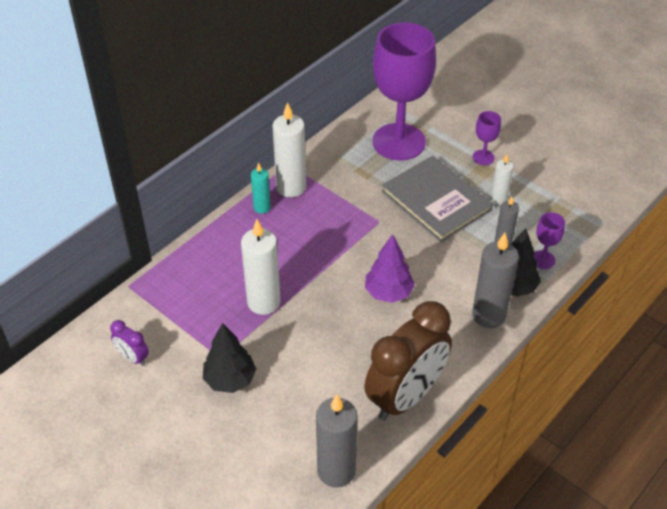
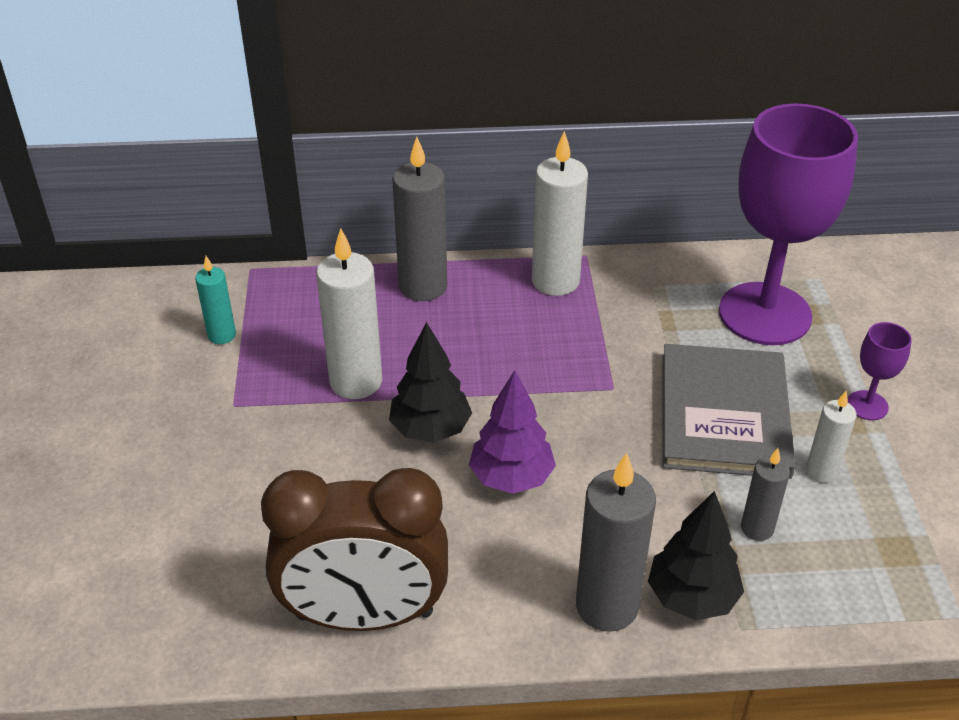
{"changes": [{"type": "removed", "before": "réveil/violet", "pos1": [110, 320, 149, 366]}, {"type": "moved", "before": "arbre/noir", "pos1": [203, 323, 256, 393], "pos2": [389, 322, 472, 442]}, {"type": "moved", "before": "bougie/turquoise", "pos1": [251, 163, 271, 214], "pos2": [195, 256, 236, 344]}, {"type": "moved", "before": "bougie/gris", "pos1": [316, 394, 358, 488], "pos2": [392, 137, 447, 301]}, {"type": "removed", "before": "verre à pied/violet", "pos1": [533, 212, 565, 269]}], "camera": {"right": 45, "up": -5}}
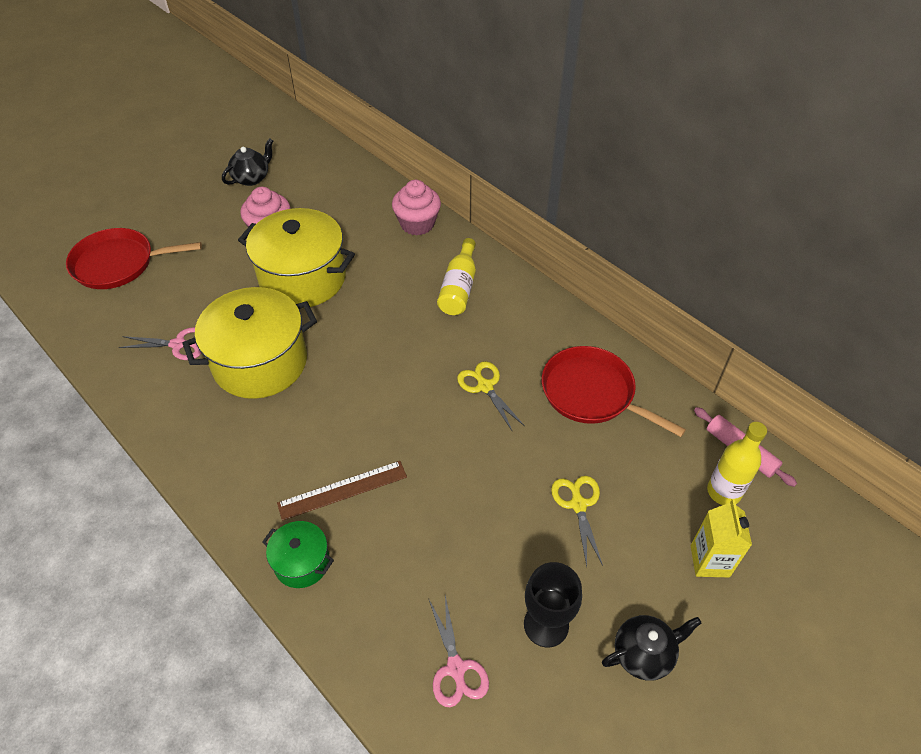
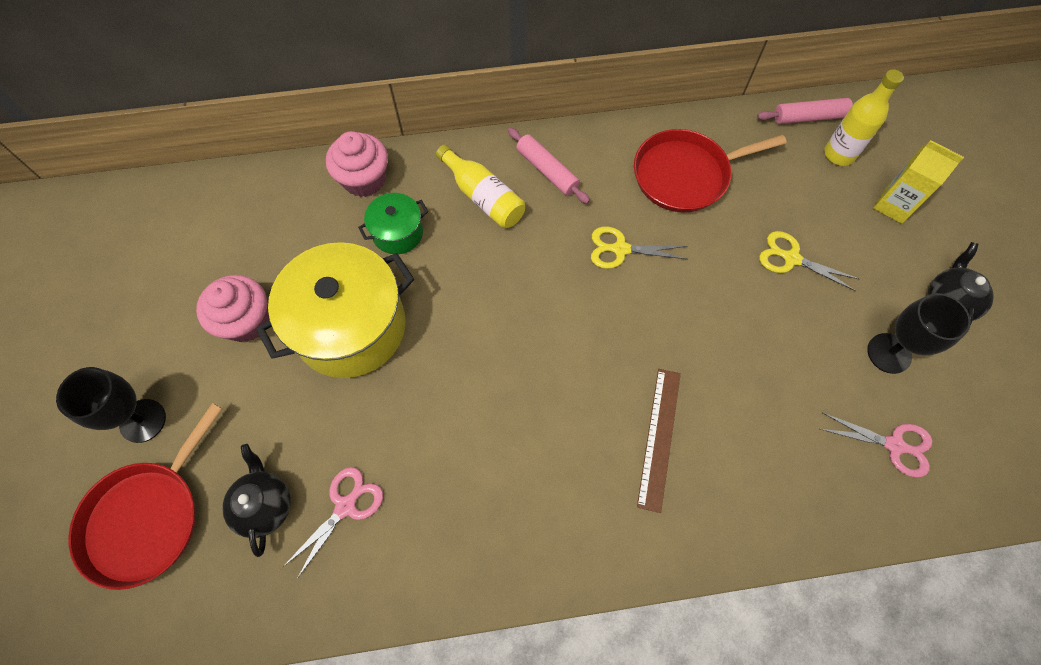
{"changes": [{"type": "removed", "before": "marmite/jaune", "pos1": [182, 287, 317, 399]}, {"type": "moved", "before": "théière/noir", "pos1": [222, 138, 273, 186], "pos2": [222, 444, 291, 557]}, {"type": "moved", "before": "marmite/vert", "pos1": [262, 521, 334, 588], "pos2": [358, 193, 428, 254]}, {"type": "added", "after": "verre à pied/noir", "pos2": [56, 367, 166, 443]}, {"type": "added", "after": "rouleau à pâtisserie/rose", "pos2": [508, 128, 590, 204]}], "camera": {"right": -55, "up": 15}}
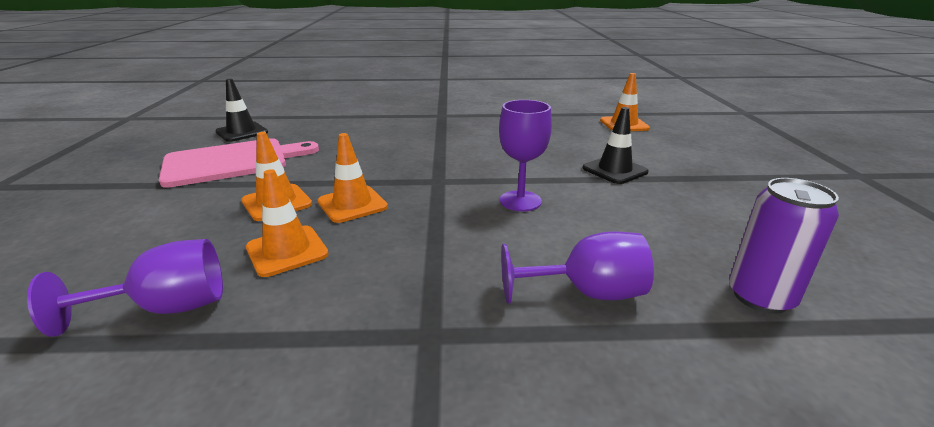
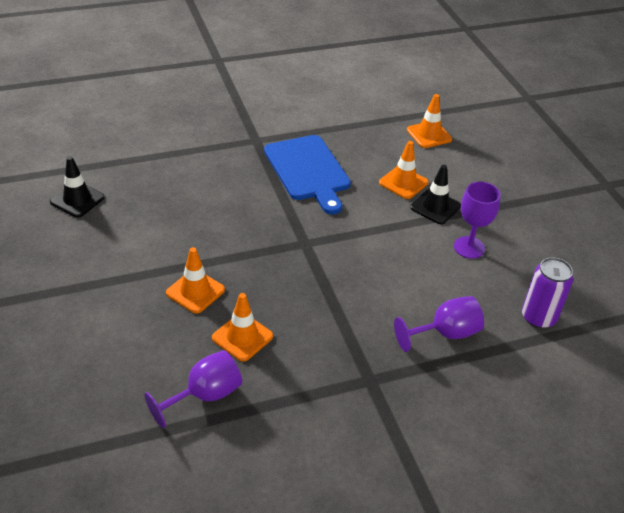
{"changes": [{"type": "removed", "before": "planche à découper/rose", "pos1": [159, 138, 319, 188]}, {"type": "moved", "before": "cône de chantier/orange", "pos1": [318, 133, 388, 223], "pos2": [379, 141, 428, 199]}, {"type": "moved", "before": "verre à pied/violet", "pos1": [499, 100, 552, 211], "pos2": [454, 182, 501, 259]}, {"type": "added", "after": "planche à découper/bleu", "pos2": [264, 135, 351, 214]}], "camera": {"right": -20, "up": 15}}
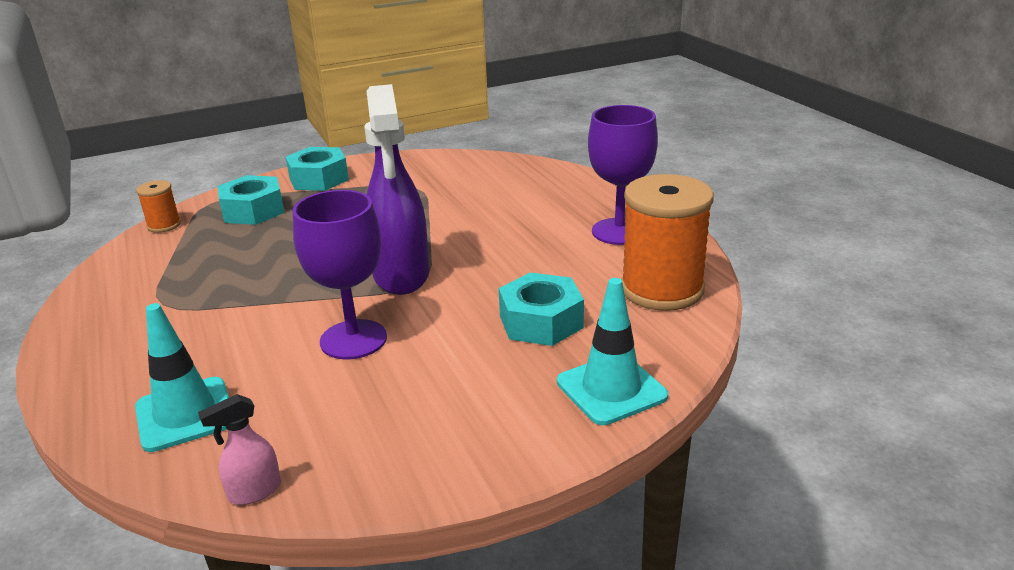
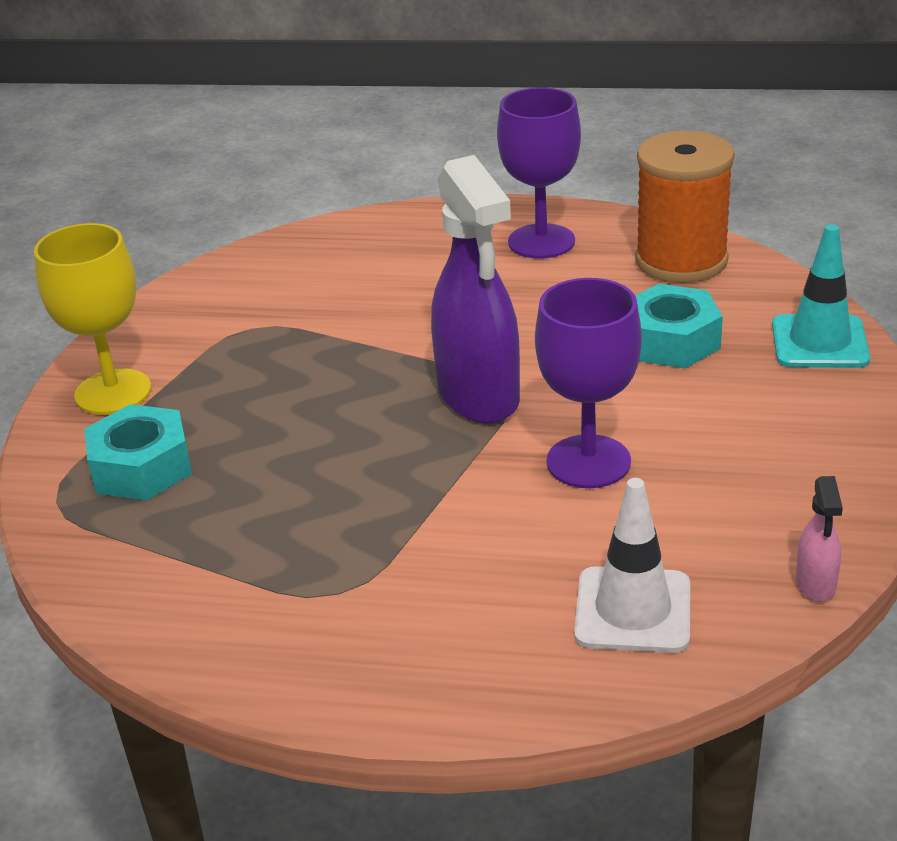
{"changes": [{"type": "recoloured", "before": "cône de chantier/turquoise", "after": "cône de chantier/blanc", "pos1": [135, 303, 229, 452], "pos2": [574, 478, 690, 653]}, {"type": "removed", "before": "bobine/orange", "pos1": [136, 180, 181, 233]}, {"type": "replaced", "before": "écrou/turquoise", "after": "verre à pied/jaune", "pos1": [286, 147, 349, 191], "pos2": [34, 223, 151, 415]}, {"type": "turned", "before": "vaporisateur/violet", "pos1": [364, 84, 429, 295], "pos2": [431, 155, 520, 424], "turn": 45}], "camera": {"right": -55, "up": 5}}
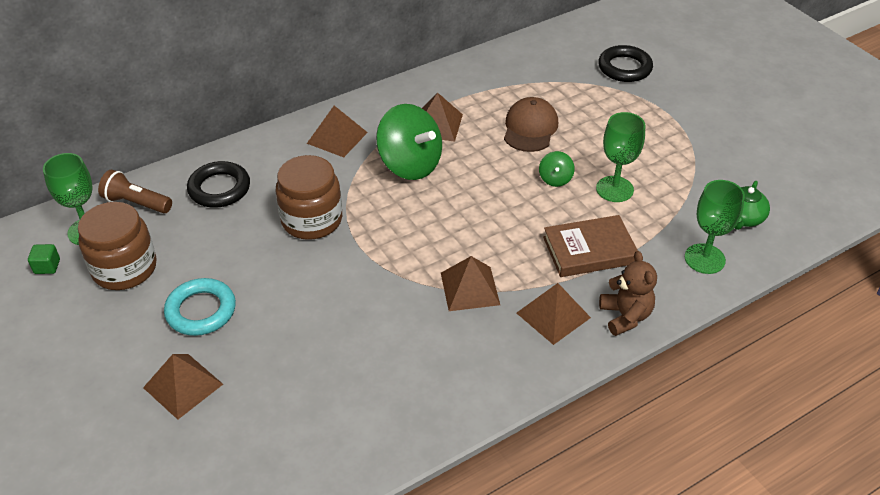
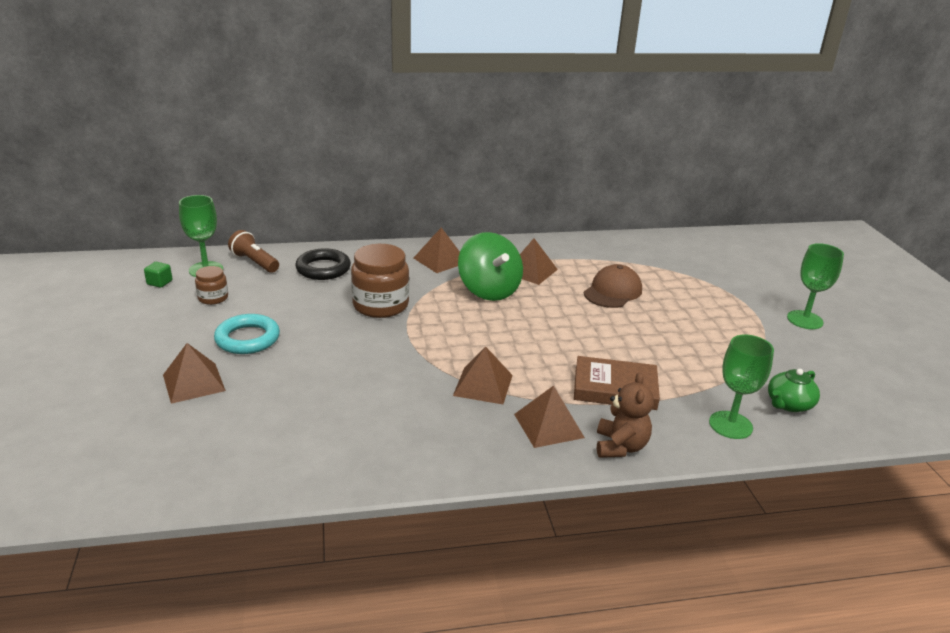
{"changes": [{"type": "resized", "before": "bocal/marron", "pos1": [78, 202, 157, 290], "pos2": [195, 266, 228, 305], "scale": 0.52}, {"type": "removed", "before": "toupie/vert", "pos1": [539, 151, 575, 187]}, {"type": "moved", "before": "verre à pied/vert", "pos1": [596, 112, 645, 202], "pos2": [787, 243, 844, 329]}, {"type": "removed", "before": "anneau/noir", "pos1": [598, 45, 653, 82]}], "camera": {"right": 20, "up": -15}}
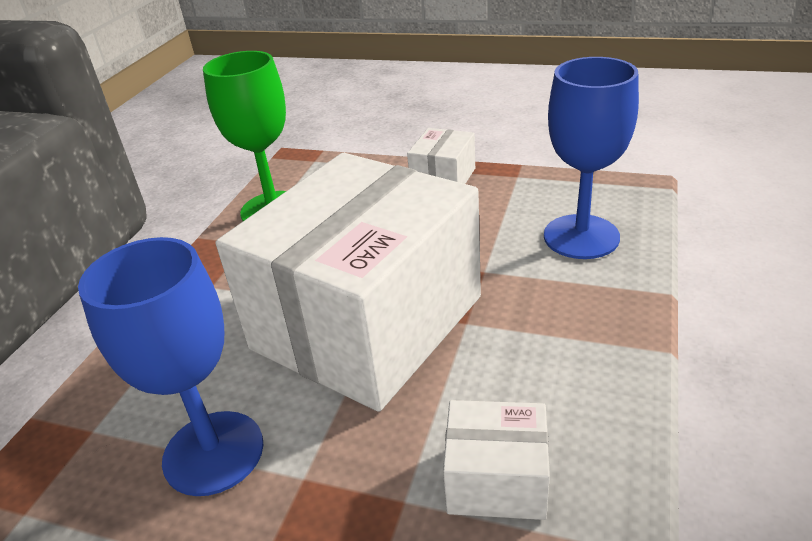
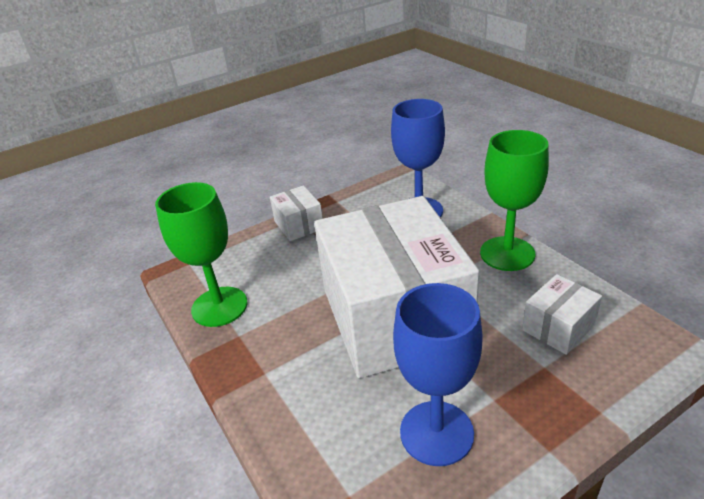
{"changes": [{"type": "added", "after": "verre à pied/vert", "pos2": [480, 130, 549, 271]}], "camera": {"right": -50, "up": 0}}
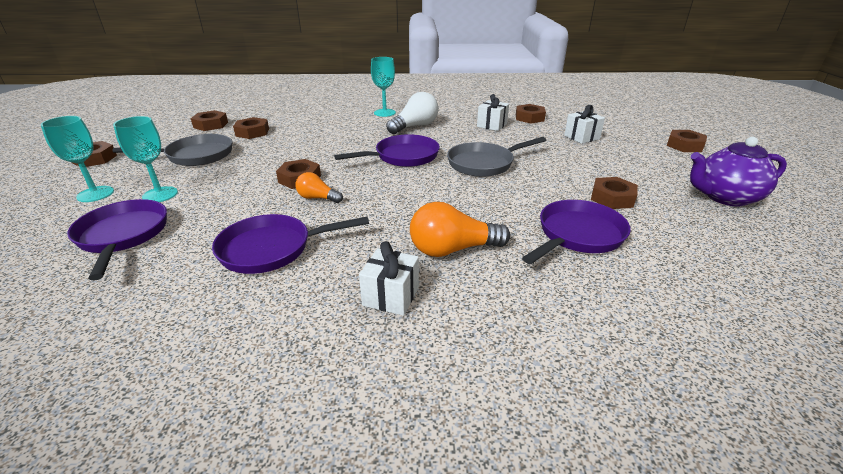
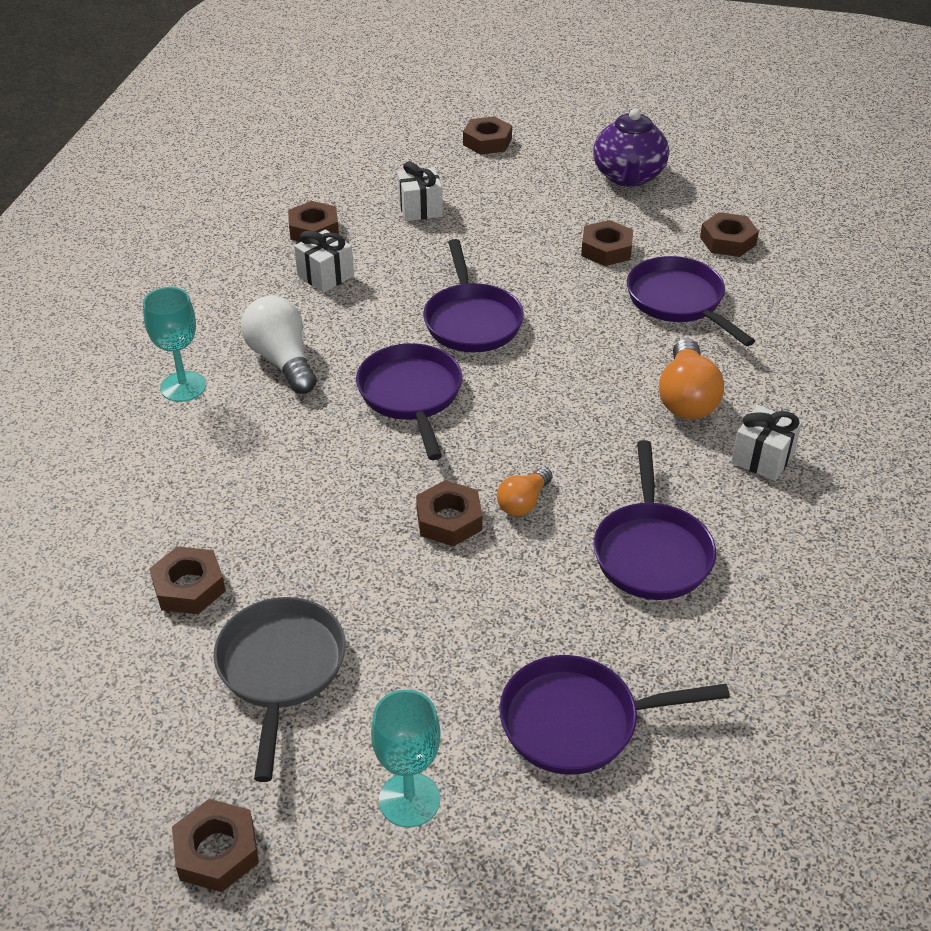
{"changes": [{"type": "removed", "before": "verre à pied/turquoise", "pos1": [113, 116, 178, 202]}, {"type": "moved", "before": "écrou/marron", "pos1": [191, 110, 228, 131], "pos2": [700, 212, 759, 257]}, {"type": "recoloured", "before": "poêle/gris", "after": "poêle/violet", "pos1": [447, 137, 547, 177], "pos2": [423, 239, 524, 353]}], "camera": {"right": -75, "up": 10}}
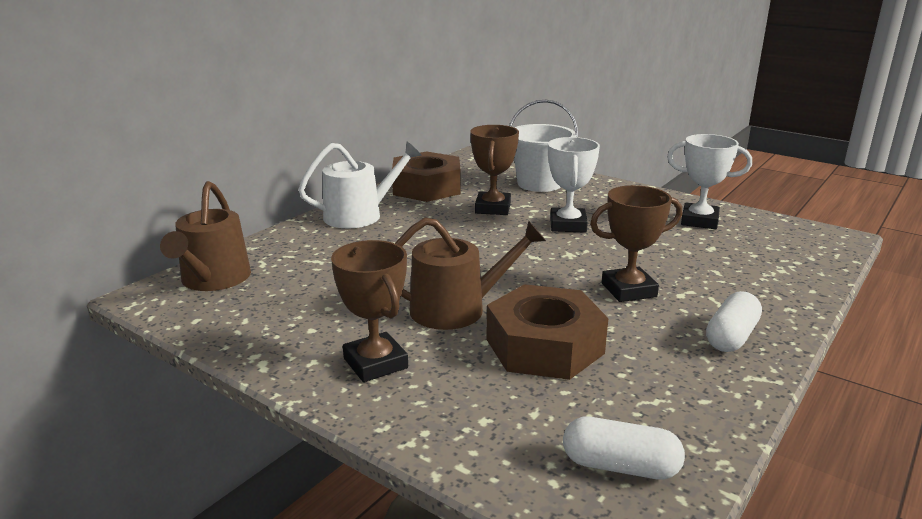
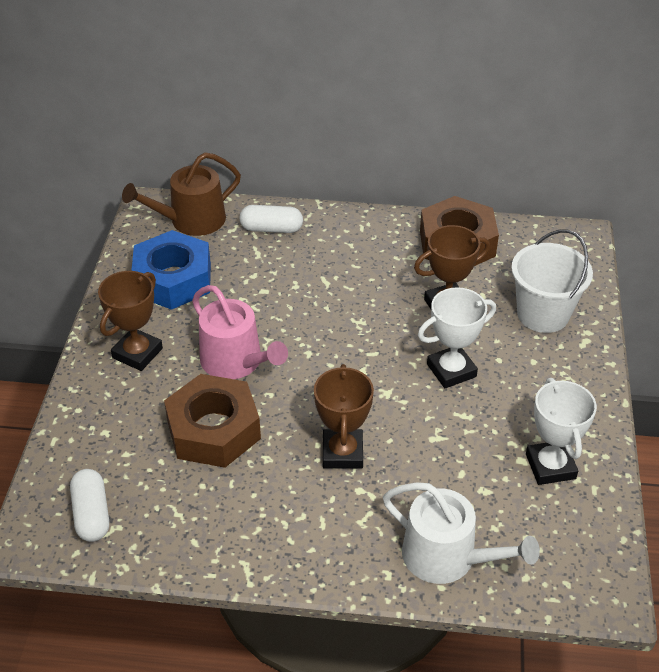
{"changes": [{"type": "moved", "before": "arrosoir/blanc", "pos1": [298, 142, 422, 228], "pos2": [383, 482, 540, 584]}, {"type": "recoloured", "before": "arrosoir/marron", "after": "arrosoir/rose", "pos1": [395, 217, 546, 330], "pos2": [192, 285, 288, 379]}, {"type": "turned", "before": "trophée/marron", "pos1": [590, 185, 682, 302], "pos2": [314, 364, 374, 469], "turn": 45}, {"type": "moved", "before": "gélule/blanc", "pos1": [706, 291, 762, 352], "pos2": [240, 205, 303, 233]}, {"type": "added", "after": "écrou/bleu", "pos2": [131, 230, 211, 310]}], "camera": {"right": 60, "up": 20}}
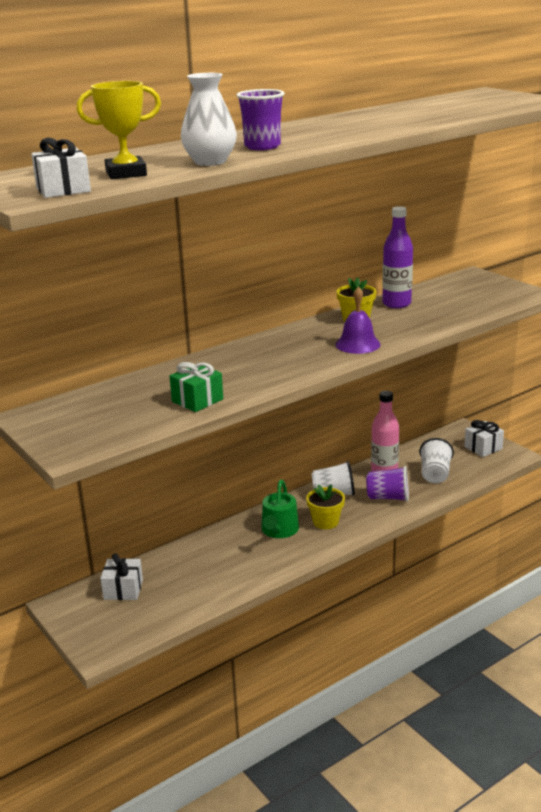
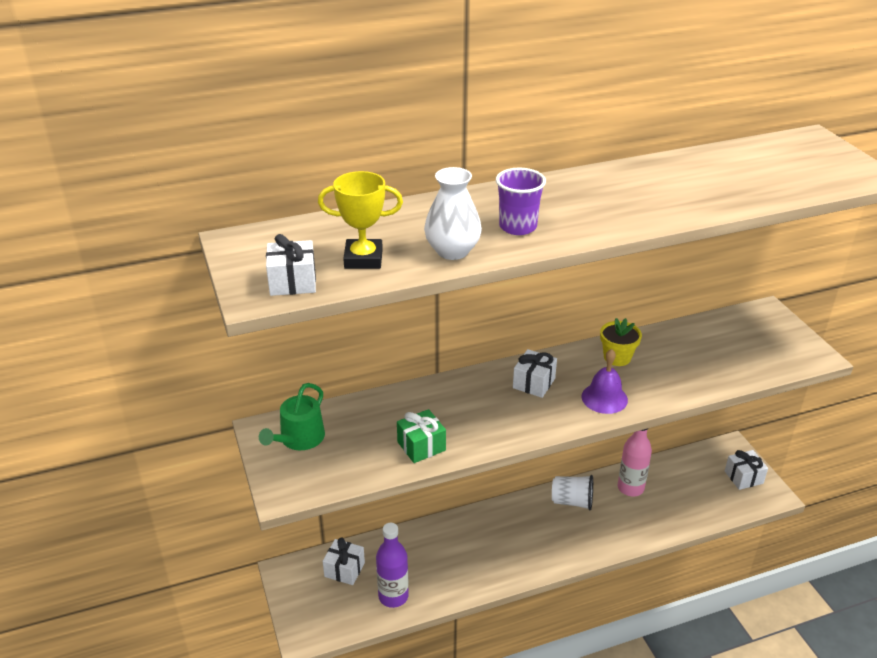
{"changes": [{"type": "moved", "before": "arrosoir/vert", "pos1": [262, 480, 299, 538], "pos2": [259, 383, 325, 450]}, {"type": "removed", "before": "pot de fleurs/jaune", "pos1": [306, 484, 345, 529]}, {"type": "removed", "before": "gobelet/violet", "pos1": [366, 466, 409, 502]}, {"type": "moved", "before": "bouteille/violet", "pos1": [382, 206, 413, 308], "pos2": [376, 523, 409, 608]}, {"type": "removed", "before": "gobelet/blanc", "pos1": [419, 438, 454, 483]}, {"type": "added", "after": "cadeau/blanc", "pos2": [513, 349, 557, 398]}], "camera": {"right": 15, "up": 10}}
